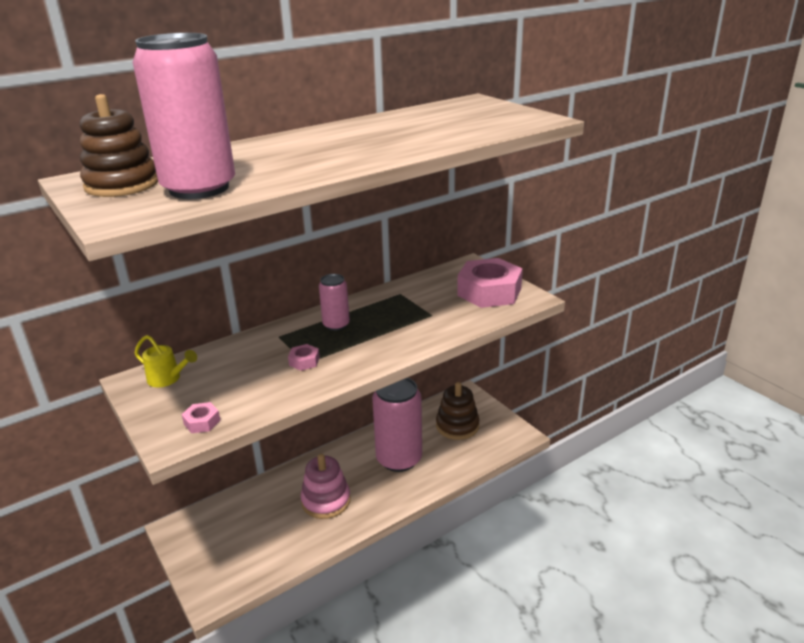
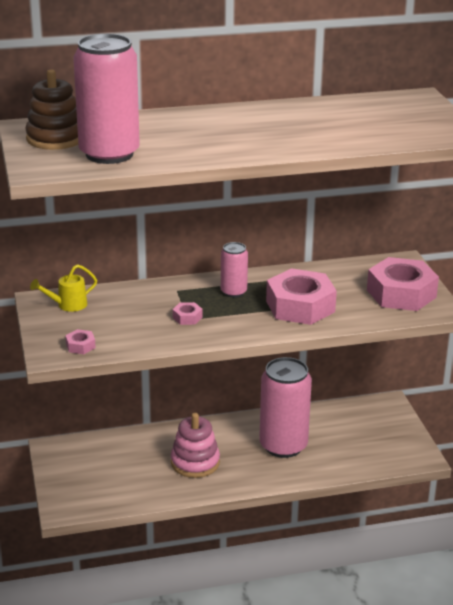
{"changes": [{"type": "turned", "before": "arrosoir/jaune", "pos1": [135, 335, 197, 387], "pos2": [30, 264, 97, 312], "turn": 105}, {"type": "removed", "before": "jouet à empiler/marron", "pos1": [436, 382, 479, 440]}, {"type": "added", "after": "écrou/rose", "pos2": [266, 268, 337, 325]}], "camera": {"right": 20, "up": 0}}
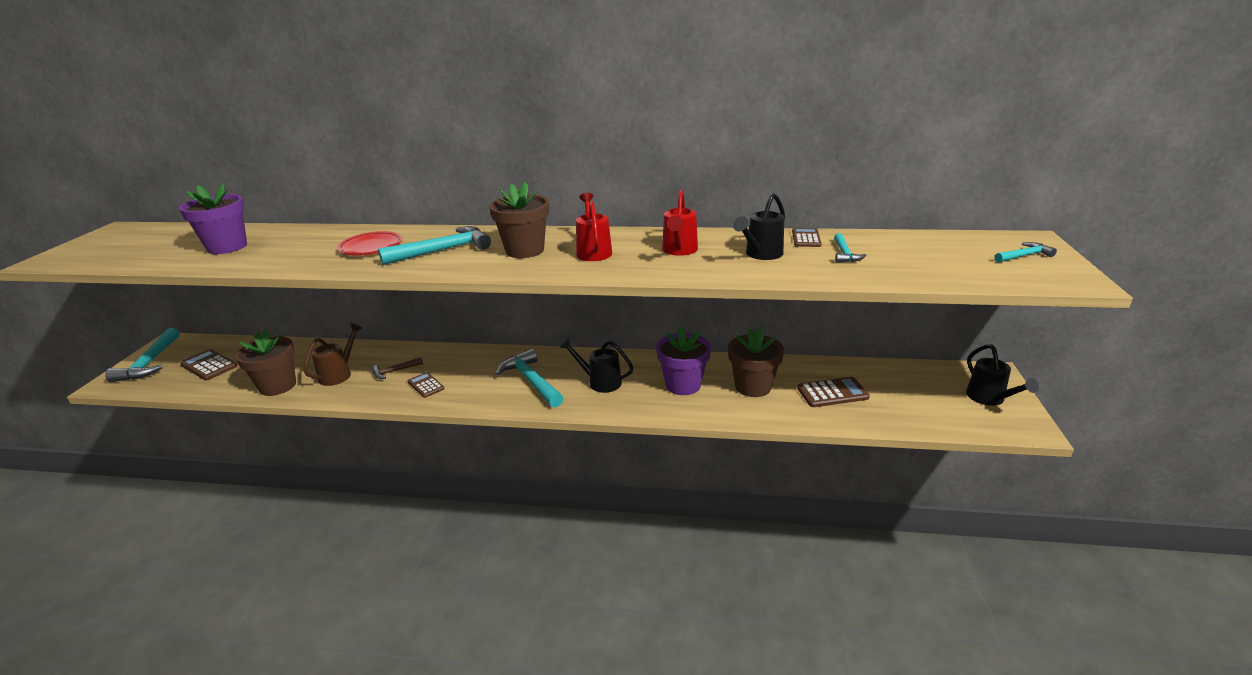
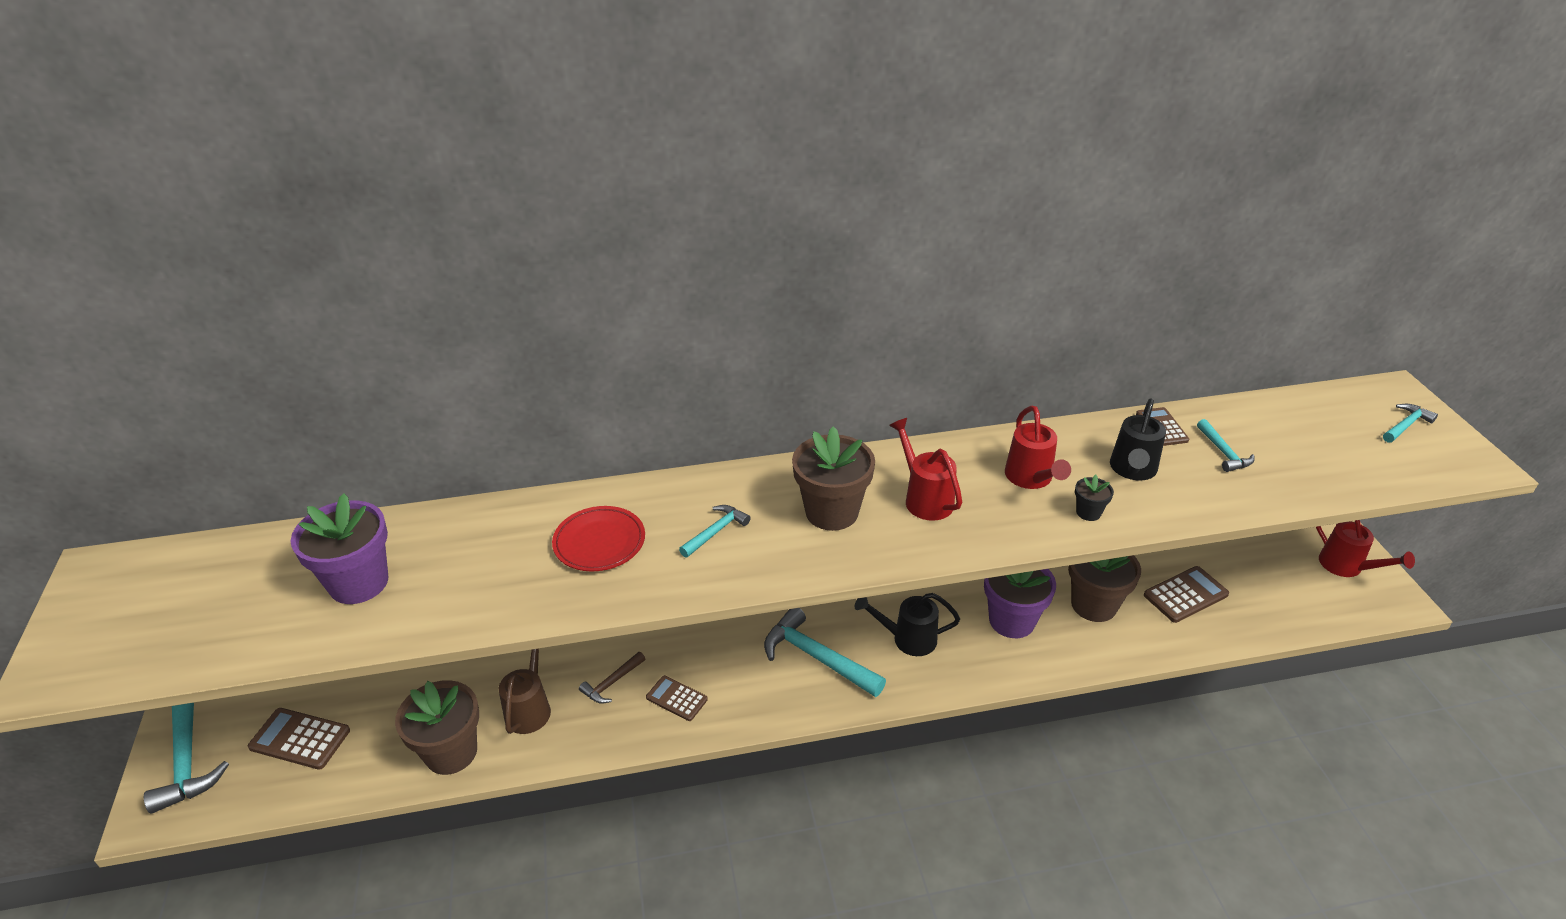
{"changes": [{"type": "resized", "before": "marteau/turquoise", "pos1": [378, 226, 491, 265], "pos2": [679, 505, 751, 558], "scale": 0.53}, {"type": "recoloured", "before": "arrosoir/noir", "after": "arrosoir/rouge", "pos1": [966, 344, 1039, 406], "pos2": [1316, 520, 1415, 577]}, {"type": "added", "after": "pot de fleurs/noir", "pos2": [1075, 475, 1114, 521]}], "camera": {"right": -20, "up": 10}}
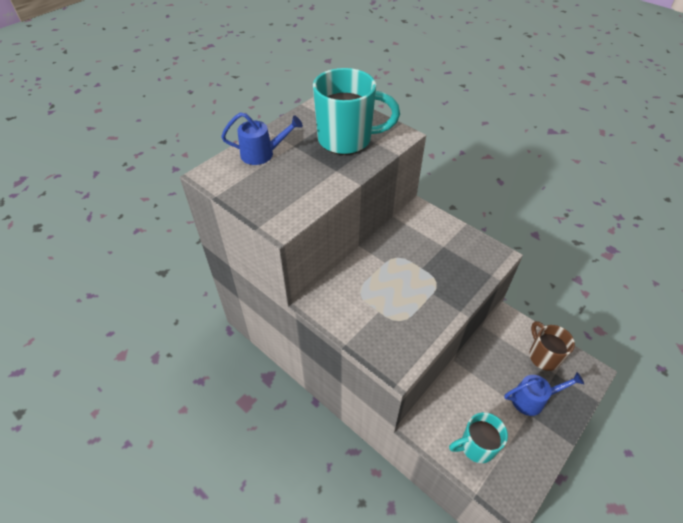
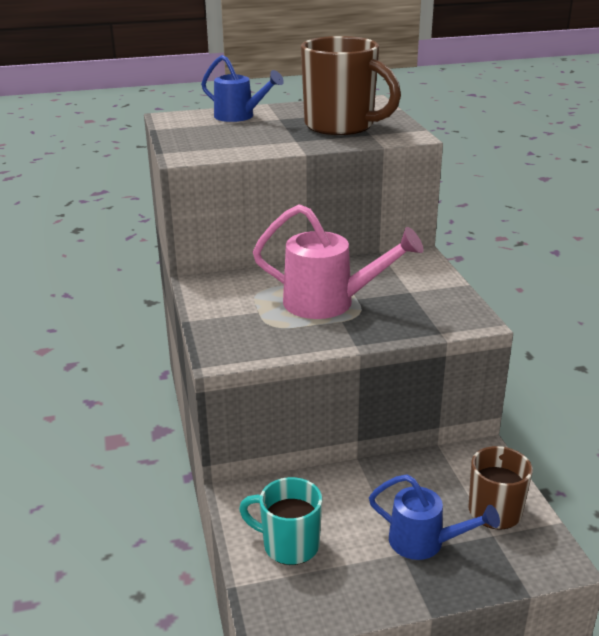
{"changes": [{"type": "recoloured", "before": "tasse/turquoise", "after": "tasse/marron", "pos1": [313, 68, 400, 155], "pos2": [301, 36, 401, 135]}, {"type": "added", "after": "arrosoir/rose", "pos2": [253, 204, 423, 319]}], "camera": {"right": 35, "up": -20}}
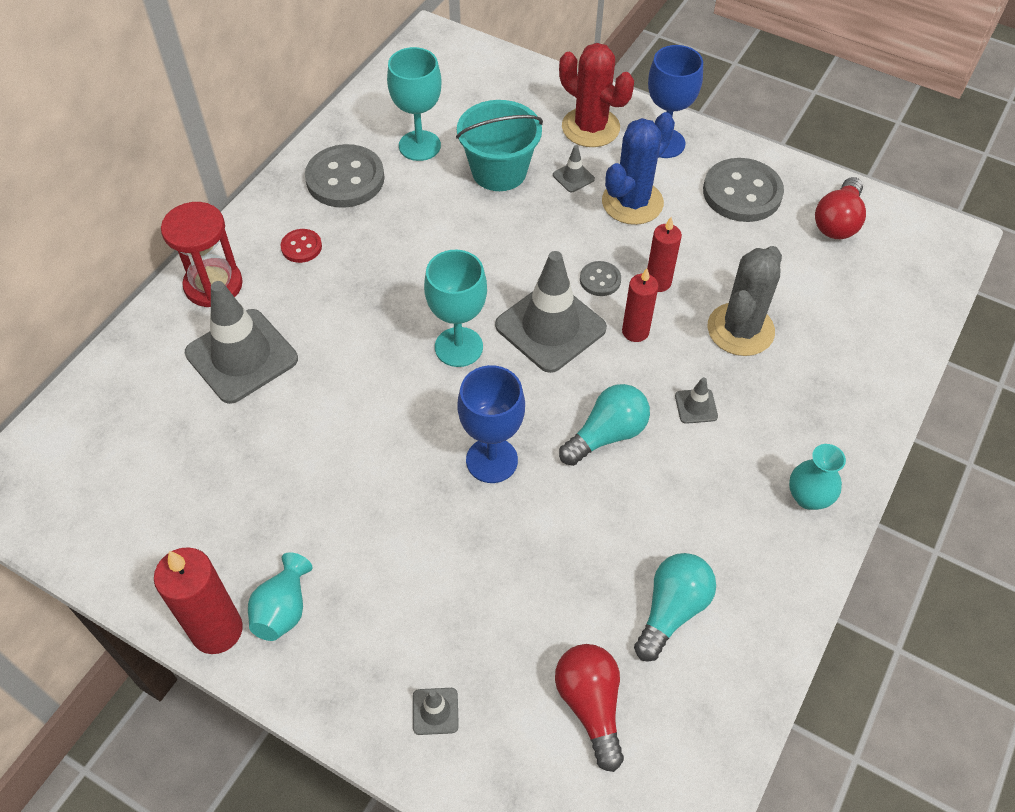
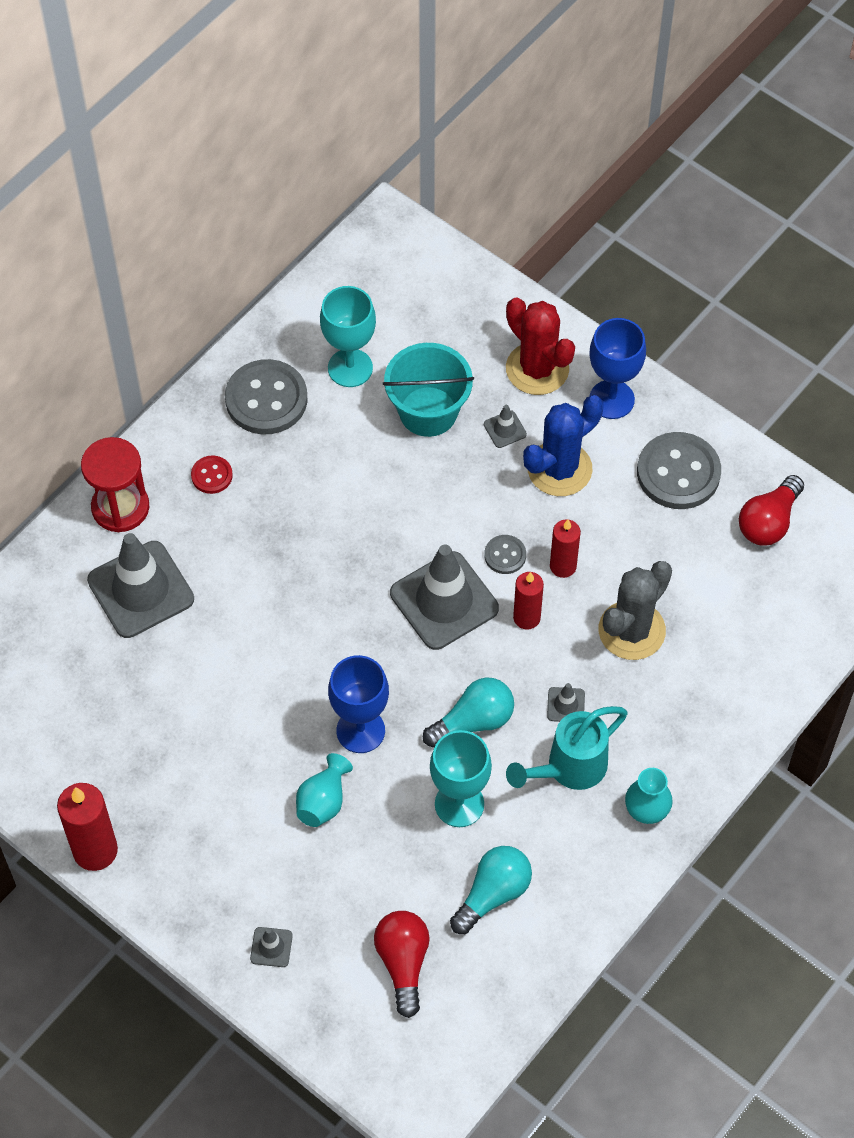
{"changes": [{"type": "moved", "before": "vase/turquoise", "pos1": [248, 552, 313, 641], "pos2": [296, 753, 353, 827]}, {"type": "moved", "before": "verre à pied/turquoise", "pos1": [424, 250, 487, 367], "pos2": [430, 730, 492, 827]}, {"type": "added", "after": "arrosoir/turquoise", "pos2": [506, 706, 628, 790]}], "camera": {"right": 10, "up": 5}}
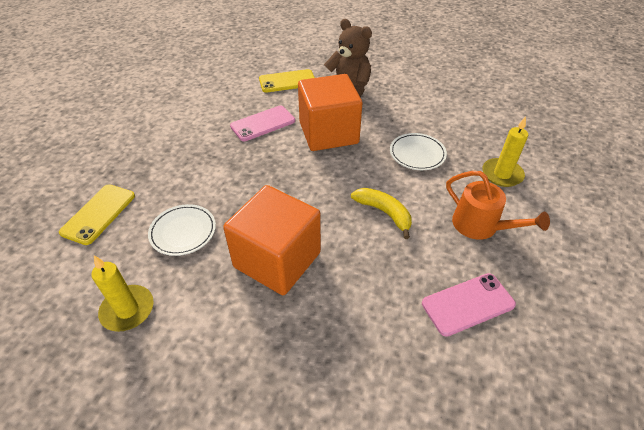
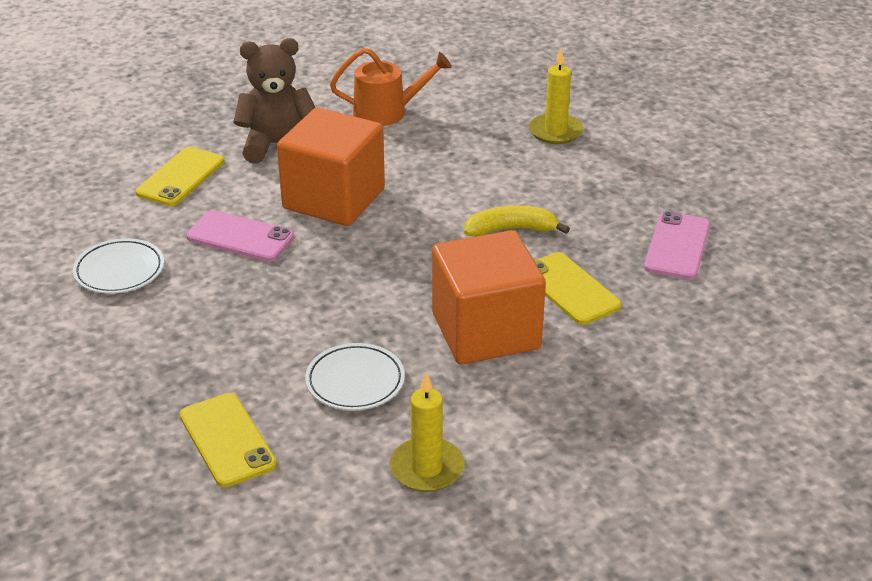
{"changes": [{"type": "turned", "before": "téléphone/rose", "pos1": [230, 106, 295, 141], "pos2": [186, 210, 295, 262], "turn": -75}, {"type": "moved", "before": "assiette/blanc", "pos1": [390, 133, 447, 170], "pos2": [73, 238, 164, 294]}, {"type": "moved", "before": "arrosoir/orange", "pos1": [446, 171, 550, 240], "pos2": [330, 48, 452, 126]}, {"type": "added", "after": "téléphone/jaune", "pos2": [535, 252, 622, 325]}], "camera": {"right": -50, "up": -10}}
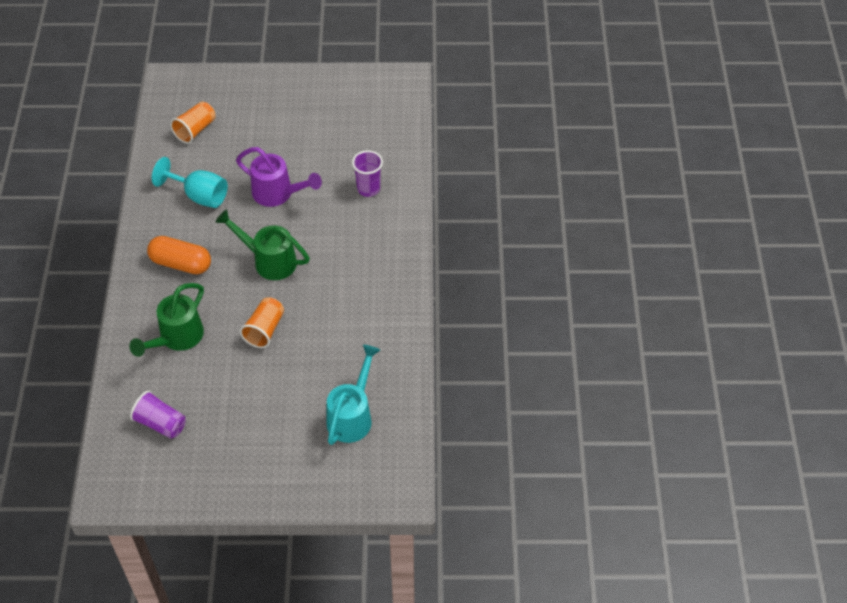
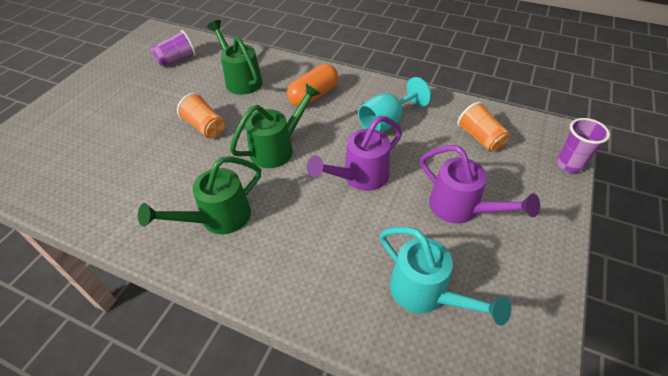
{"changes": [{"type": "moved", "before": "arrosoir/turquoise", "pos1": [326, 345, 380, 445], "pos2": [380, 227, 512, 326]}, {"type": "moved", "before": "gobelet/violet", "pos1": [352, 150, 383, 197], "pos2": [556, 118, 610, 173]}, {"type": "added", "after": "arrosoir/vert", "pos2": [138, 156, 261, 234]}, {"type": "added", "after": "arrosoir/violet", "pos2": [420, 145, 540, 224]}], "camera": {"right": 115, "up": -5}}
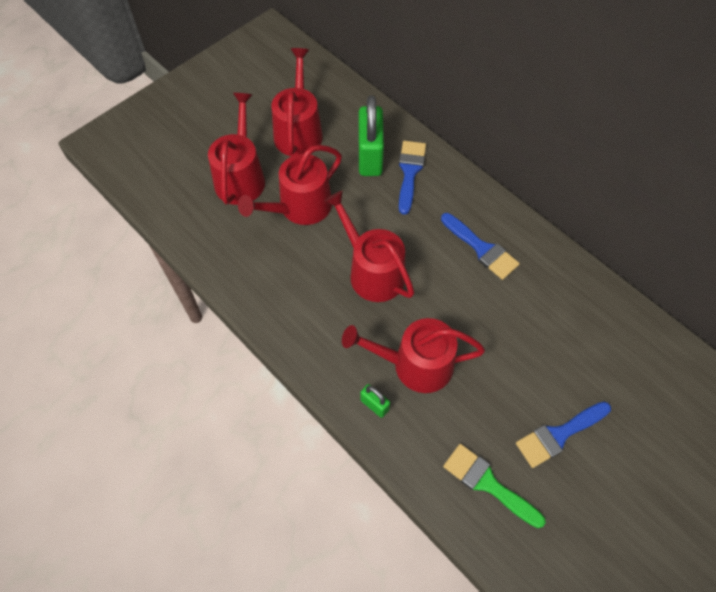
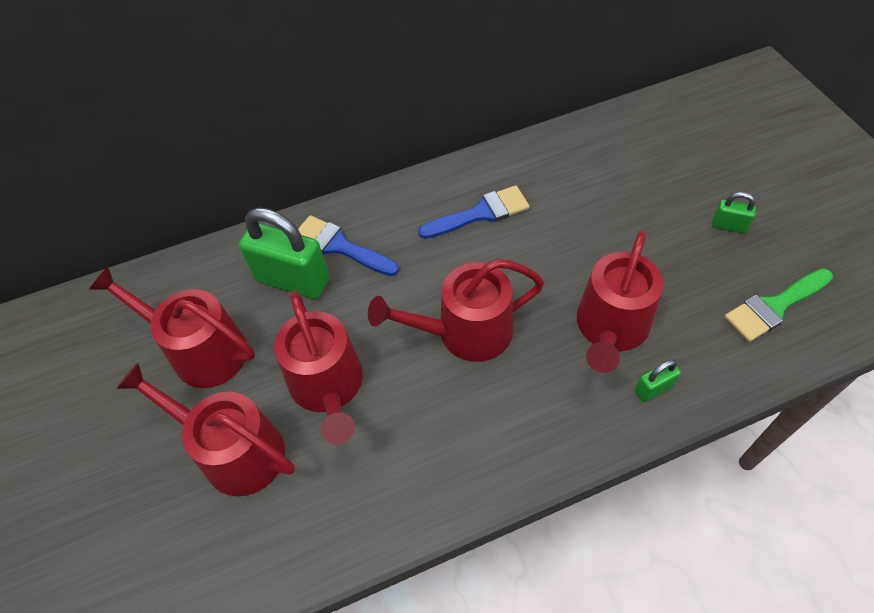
{"changes": [{"type": "replaced", "before": "pinceau/bleu", "after": "cadenas/vert", "pos1": [516, 402, 611, 468], "pos2": [712, 192, 756, 233]}], "camera": {"right": -65, "up": -5}}
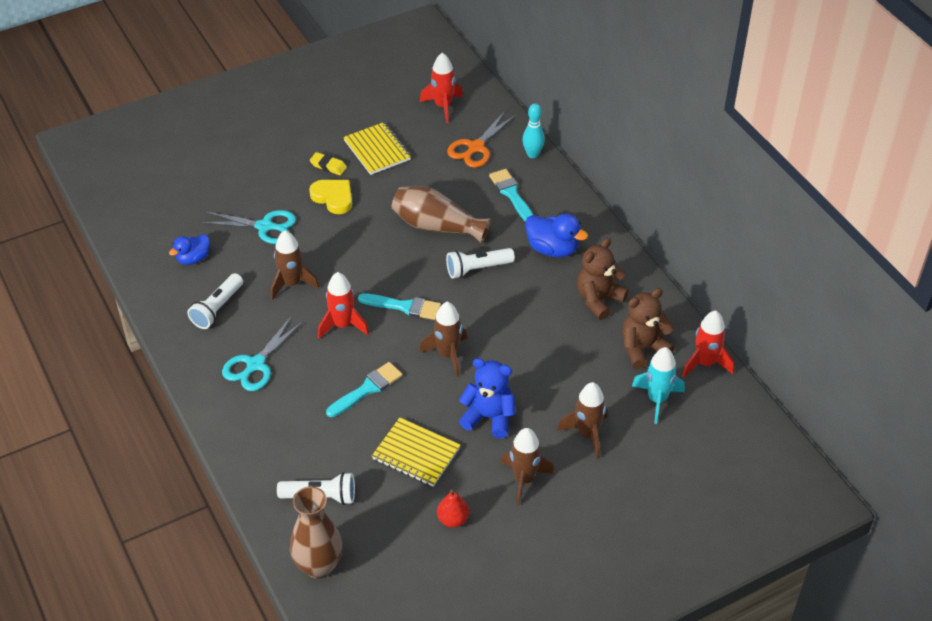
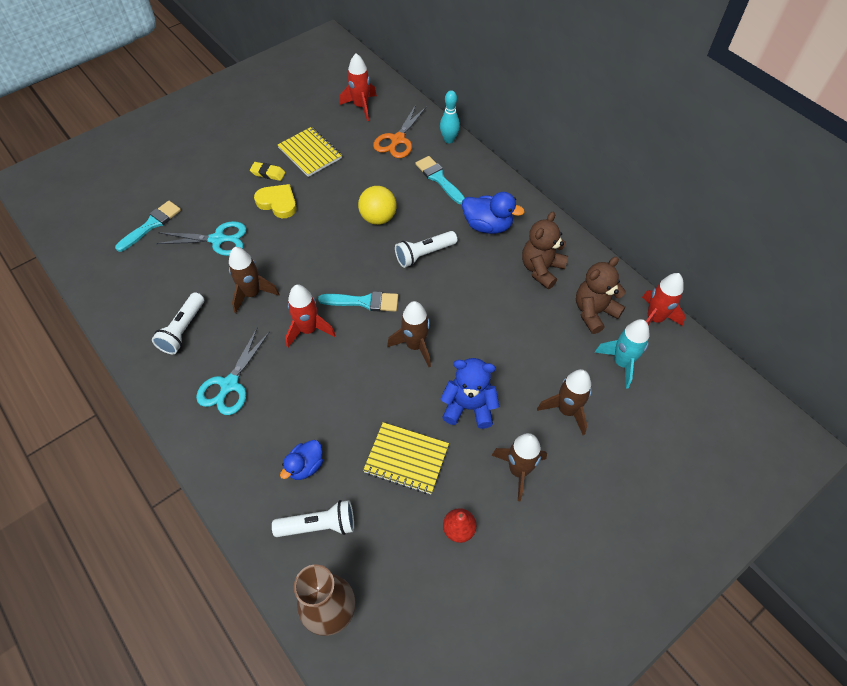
{"changes": [{"type": "moved", "before": "canard/bleu", "pos1": [169, 234, 210, 265], "pos2": [280, 440, 323, 480]}, {"type": "moved", "before": "pinceau/turquoise", "pos1": [326, 362, 403, 417], "pos2": [115, 201, 181, 252]}, {"type": "replaced", "before": "vase/marron", "after": "balle/jaune", "pos1": [392, 186, 491, 244], "pos2": [358, 186, 396, 225]}], "camera": {"right": -10, "up": 10}}
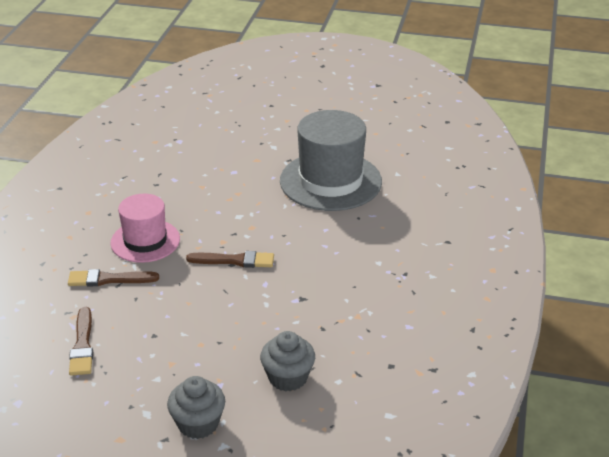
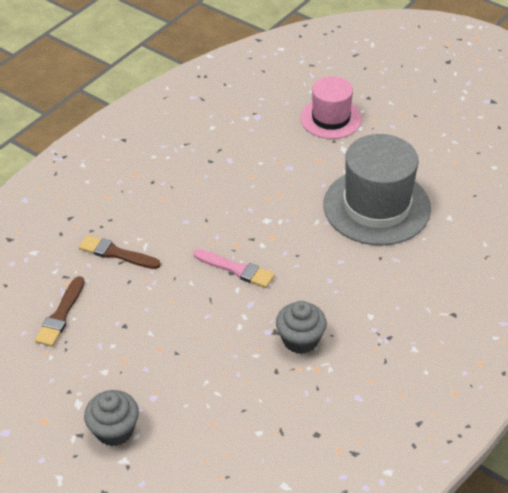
{"changes": [{"type": "moved", "before": "chapeau/rose", "pos1": [111, 194, 180, 263], "pos2": [300, 76, 362, 139]}, {"type": "recoloured", "before": "pinceau/marron", "after": "pinceau/rose", "pos1": [186, 251, 274, 268], "pos2": [194, 249, 275, 288]}, {"type": "moved", "before": "muffin/gris", "pos1": [260, 331, 315, 392], "pos2": [276, 301, 327, 354]}], "camera": {"right": 25, "up": 10}}
